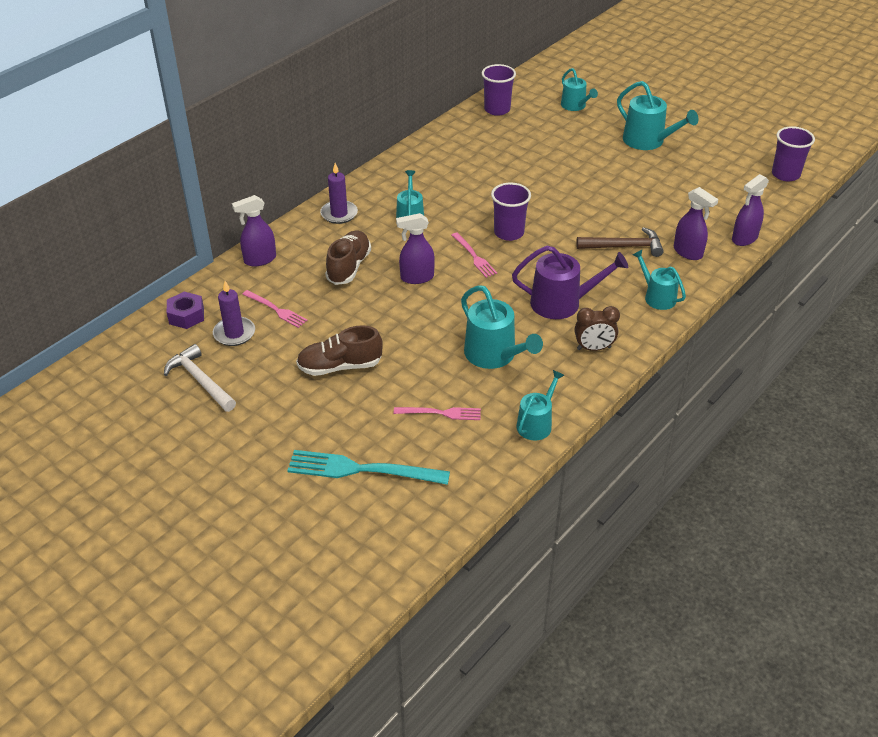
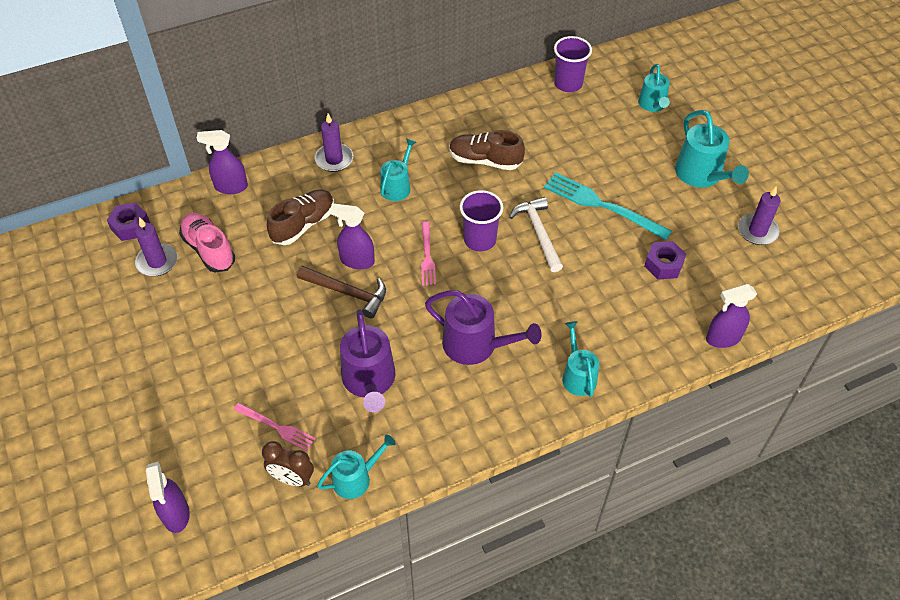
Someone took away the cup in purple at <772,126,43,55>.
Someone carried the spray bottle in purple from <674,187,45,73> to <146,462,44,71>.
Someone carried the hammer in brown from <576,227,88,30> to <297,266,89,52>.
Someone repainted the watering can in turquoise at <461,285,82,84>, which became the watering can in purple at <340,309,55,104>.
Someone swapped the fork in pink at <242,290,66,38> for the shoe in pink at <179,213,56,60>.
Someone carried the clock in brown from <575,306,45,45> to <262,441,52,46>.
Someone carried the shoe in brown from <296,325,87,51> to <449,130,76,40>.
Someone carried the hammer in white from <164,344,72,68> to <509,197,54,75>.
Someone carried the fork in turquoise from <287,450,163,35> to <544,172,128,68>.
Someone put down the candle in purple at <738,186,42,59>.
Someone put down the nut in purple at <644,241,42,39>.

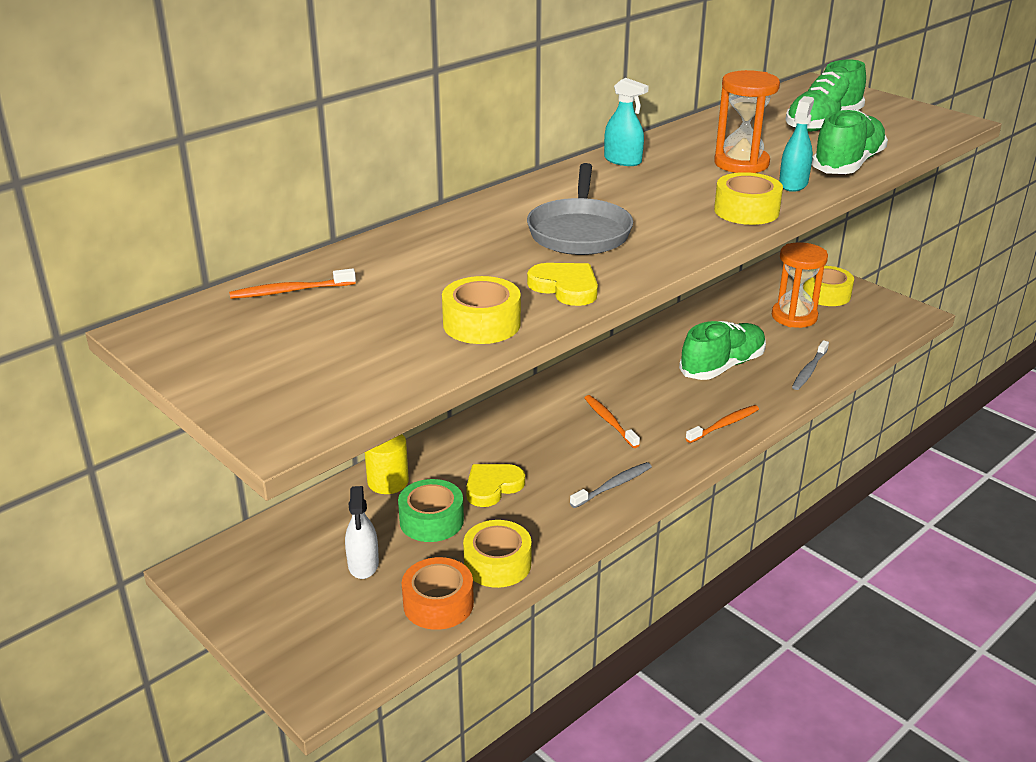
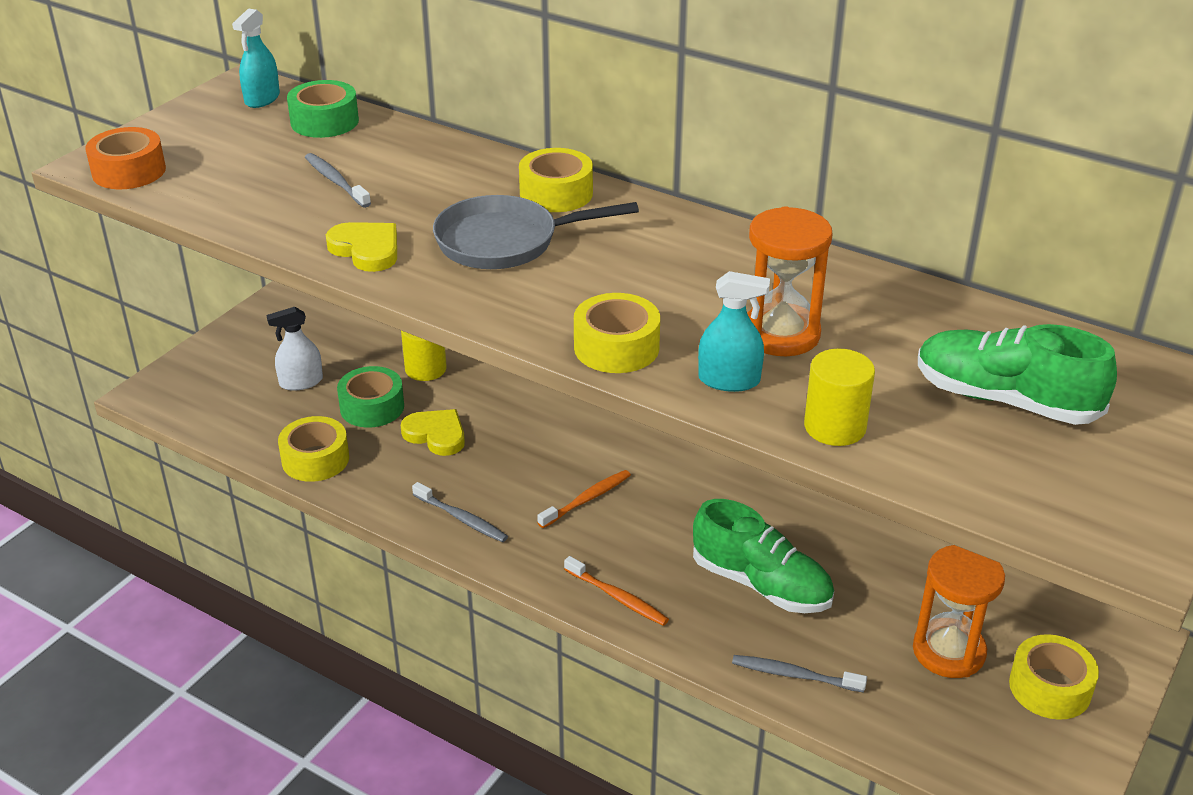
Someone carried the spray bottle in turquoise from <604,78,45,88> to <232,8,48,100>.
Someone swapped the shoe in green at <812,109,76,65> for the cylinder in yellow at <804,349,71,97>.
Someone rotated the heart in yellow at <527,263,71,43> by 75 degrees counterclockwise.
Someone swapped the toothbrush in orange at <229,268,127,31> for the tape in green at <287,80,72,58>.
Someone carried the tape in yellow from <442,276,79,68> to <519,148,74,64>.
Someone carried the tape in orange from <402,557,72,73> to <85,127,81,62>.
Someone put down the toothbrush in grey at <305,153,66,55>.

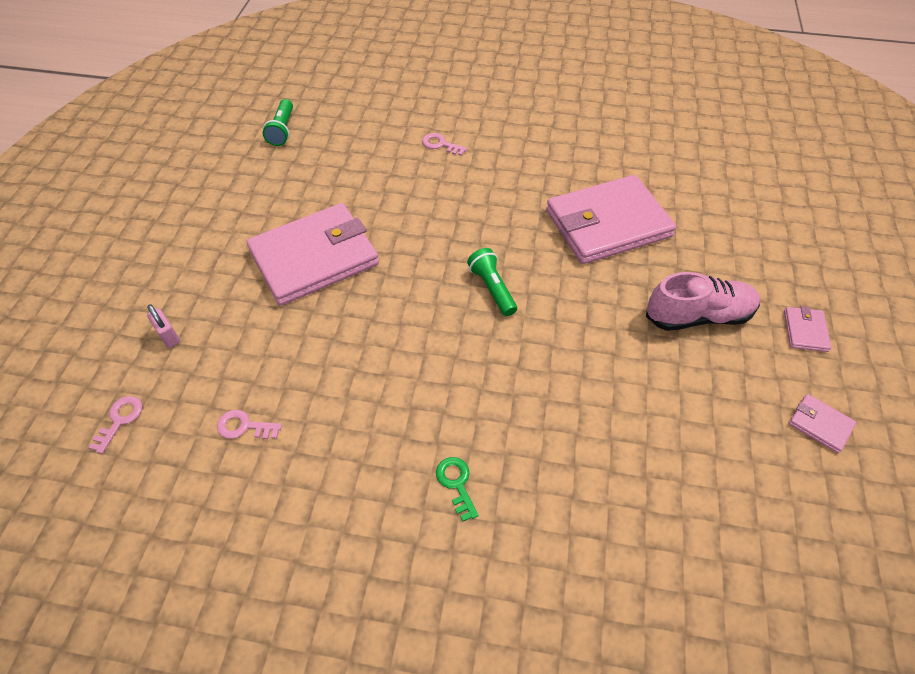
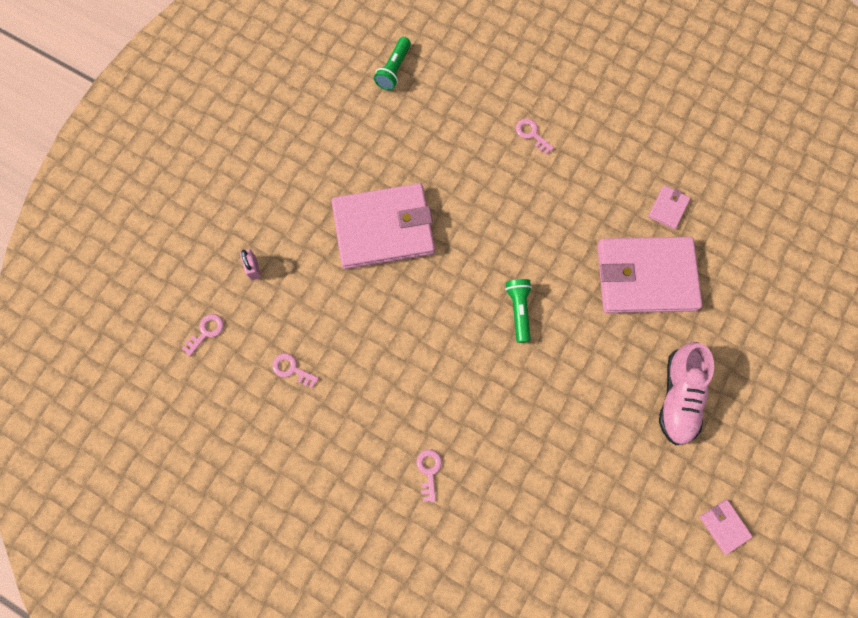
Someone rotated the shoe in pink at <646,272,114,59> by 90 degrees clockwise.
Someone carried the wallet in pink from <784,306,47,46> to <648,185,43,45>.
Someone repainted the key in green at <436,457,43,65>, which became the key in pink at <416,449,26,53>.

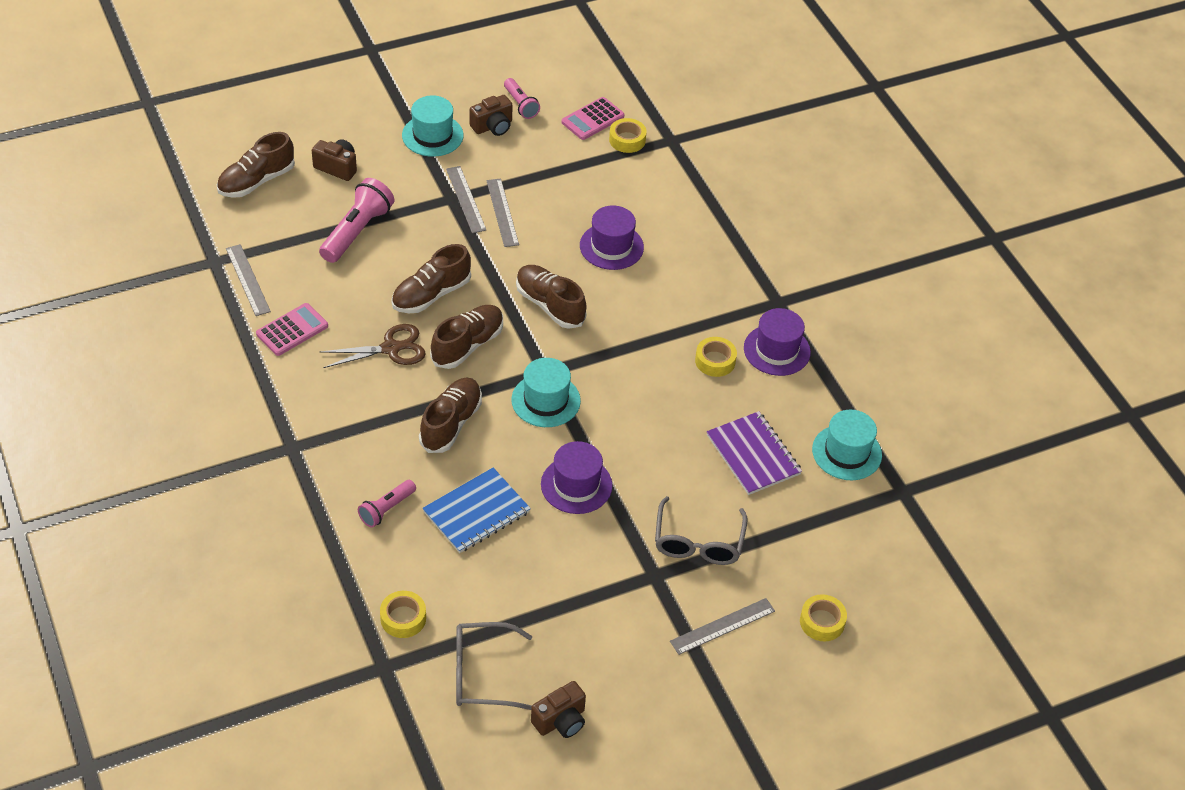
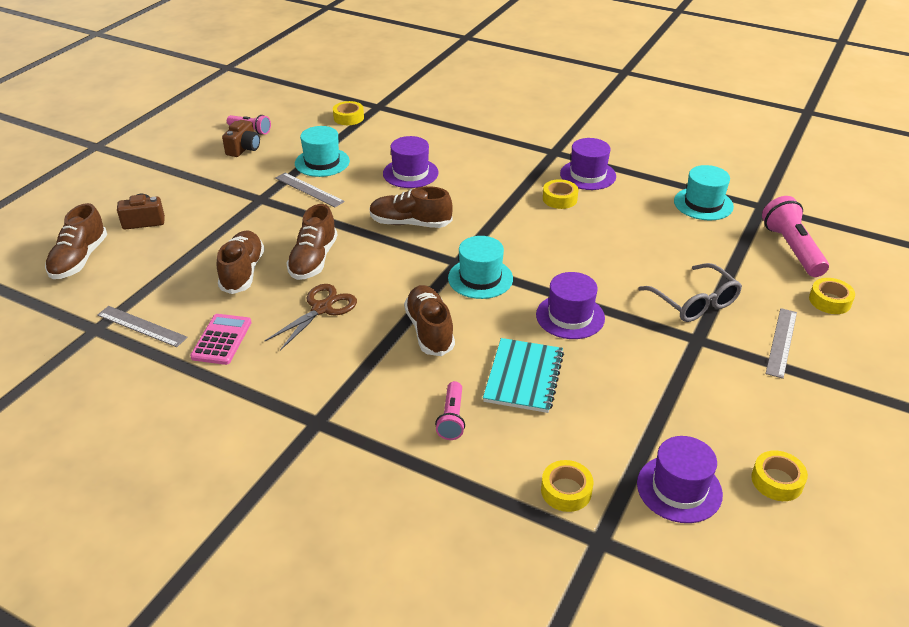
Someone carried the hat in turquoise from <402,96,62,61> to <295,126,55,51>.
Someone took away the calculator in pink at <562,97,62,43>.
Someone took away the ruler in grey at <446,166,40,67>.
Someone carried the flashlight in pink from <319,178,75,85> to <762,196,67,81>.
Someone carried the shoe in brown from <430,305,73,64> to <217,231,48,63>.
Someone took away the notebook in purple at <707,411,95,84>.
Someone repainted the notebook in blue at <422,468,109,85>, which became the notebook in turquoise at <483,338,81,75>.
Someone swapped the glasses in grey at <456,622,76,88> for the hat in purple at <637,436,86,87>.
Someone swapped the camera in brown at <531,681,55,57> for the tape in yellow at <751,450,57,51>.

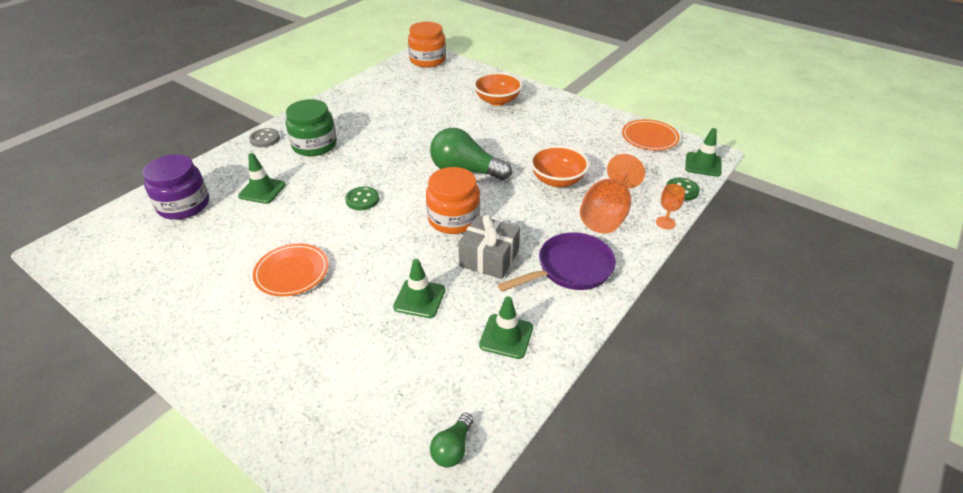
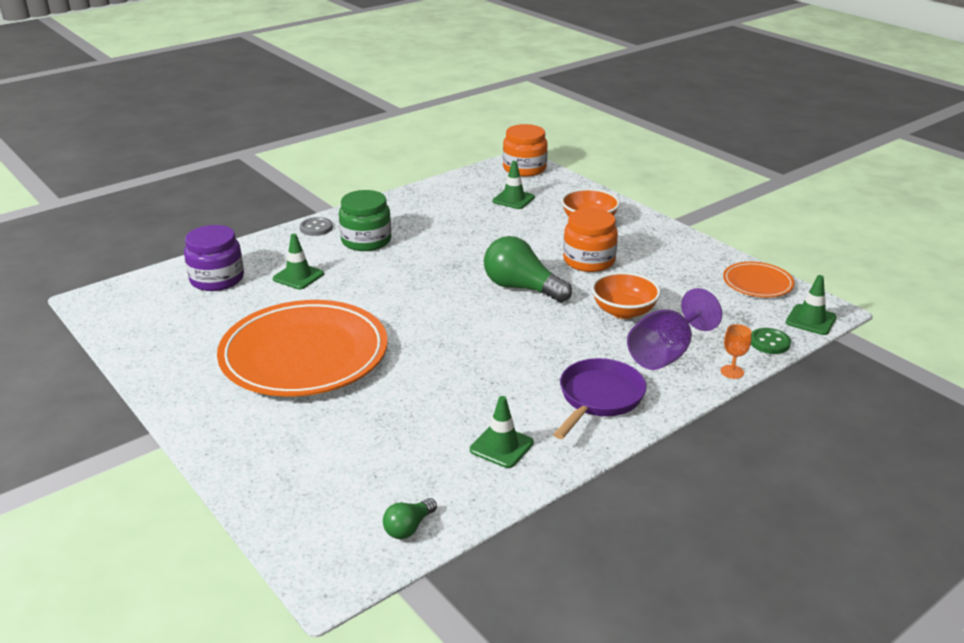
Someone repainted the goblet in orange at <580,154,65,79>, which became the goblet in purple at <627,288,95,82>.
Someone carried the jar in orange from <426,167,54,67> to <563,208,55,64>.
Someone took away the button in green at <345,186,34,24>.
Someone took away the gift in grey at <458,215,62,64>.
Someone rotated the pan in purple at <498,232,118,60> by 45 degrees counterclockwise.
Someone scaled the plate in orange at <253,244,76,52> by 2.15.
Someone carried the traffic cone in green from <393,259,53,59> to <492,161,43,48>.

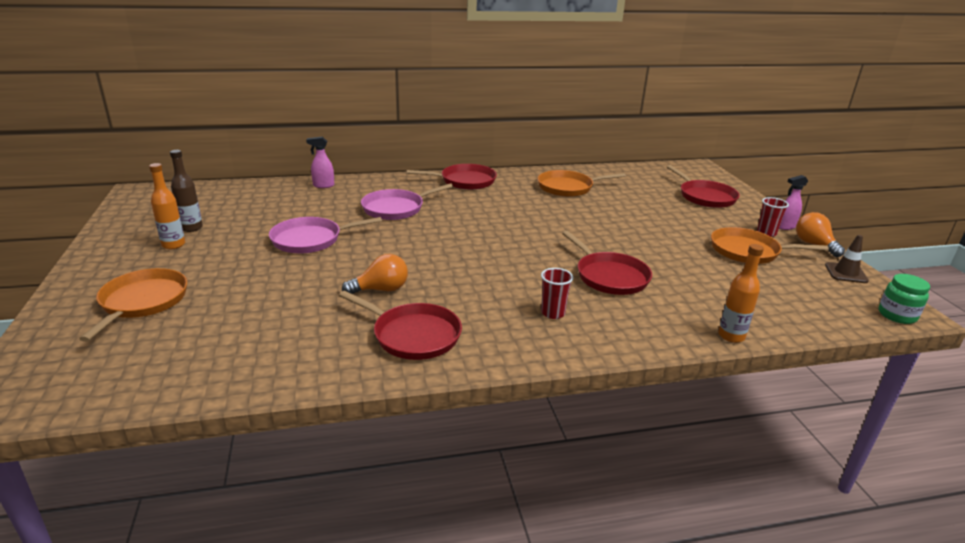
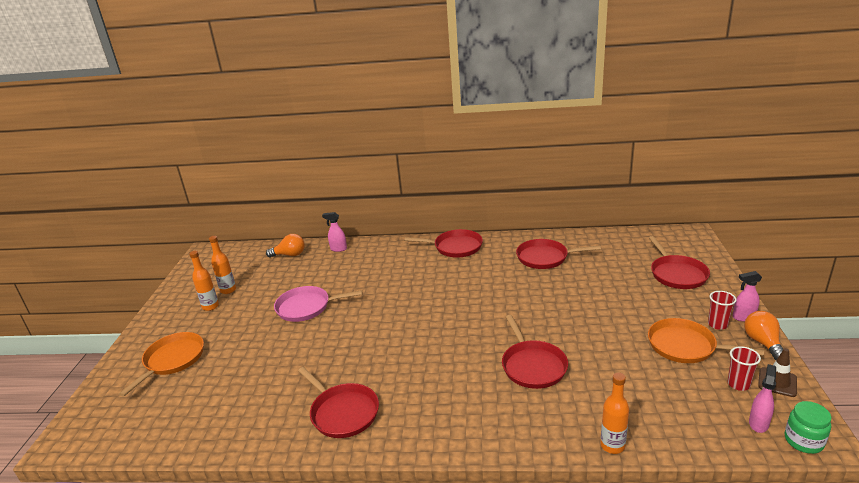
Someone repainted the bottle in brown at <170,150,33,82>, which became the bottle in orange at <209,236,27,58>.
Someone repainted the pan in orange at <538,170,88,27>, which became the pan in red at <516,239,85,30>.
Someone took away the pan in pink at <361,183,92,37>.
Someone carried the light bulb in orange from <342,254,66,40> to <266,234,39,23>.
Someone carried the cup in red from <541,268,33,51> to <727,346,34,45>.
Someone put down the spray bottle in pink at <749,364,27,69>.

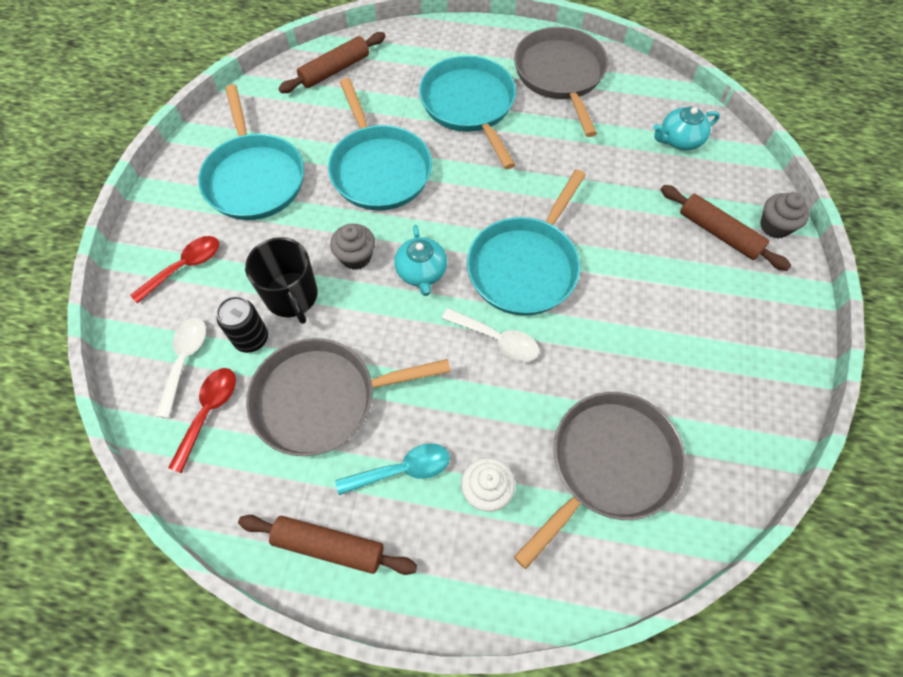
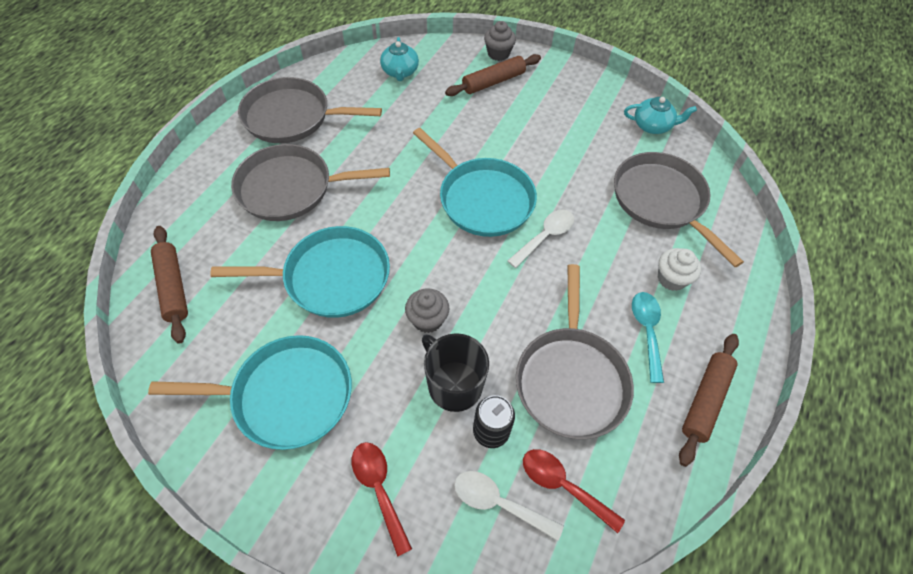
Someone repainted the pan in turquoise at <419,56,97,113>, which became the pan in grey at <231,144,159,77>.
Someone carried the teapot in turquoise from <395,225,52,71> to <624,97,73,37>.
Someone rotated the mug in black at <245,237,73,87> by 120 degrees counterclockwise.

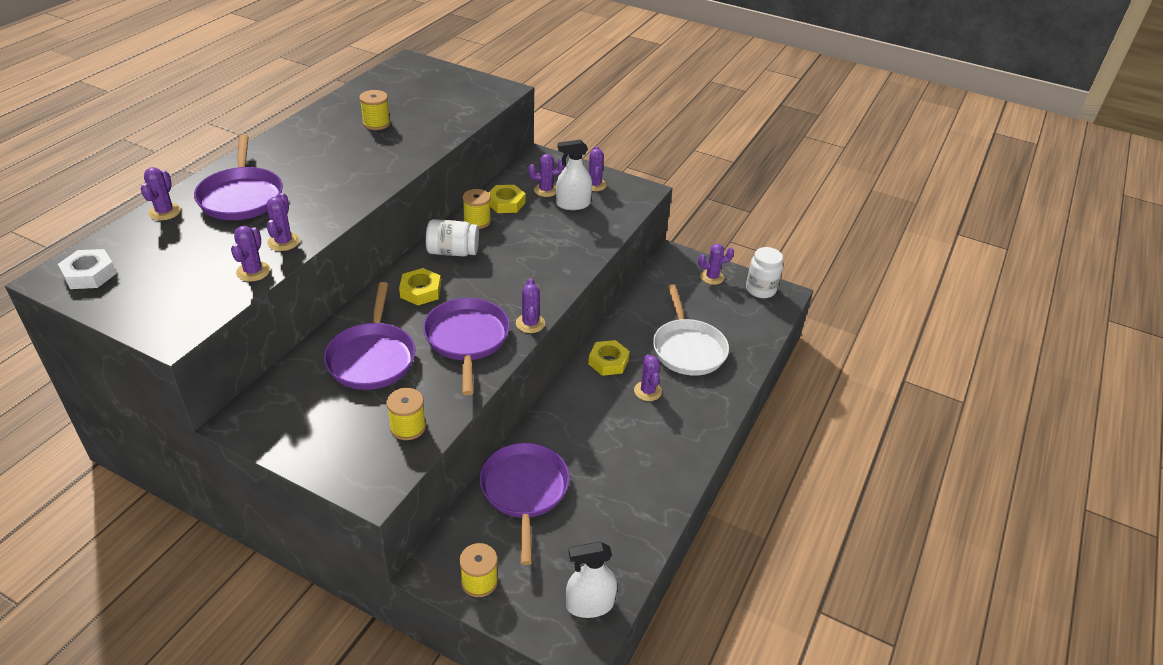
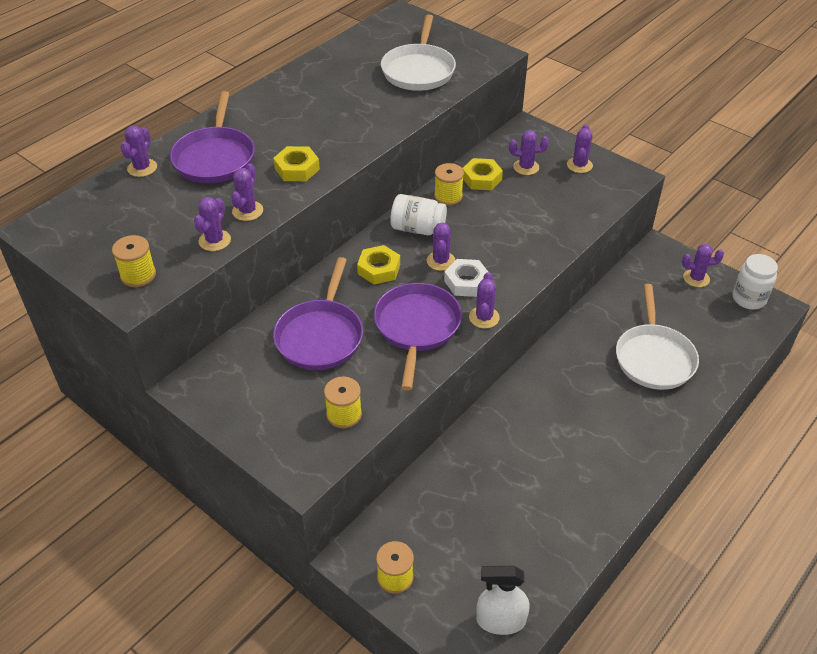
Someone carried the spool in yellow from <359,90,32,40> to <112,235,44,52>.
Someone took away the spray bottle in white at <556,140,36,70>.
Someone carried the nut in white from <58,249,59,40> to <444,259,44,38>.
Someone carried the nut in yellow from <588,340,42,36> to <273,146,47,35>.
Someone carried the cactus in purple from <634,354,28,47> to <427,222,28,49>.
Someone took away the pan in purple at <479,443,91,122>.
Someone put down the pan in white at <381,15,75,76>.

